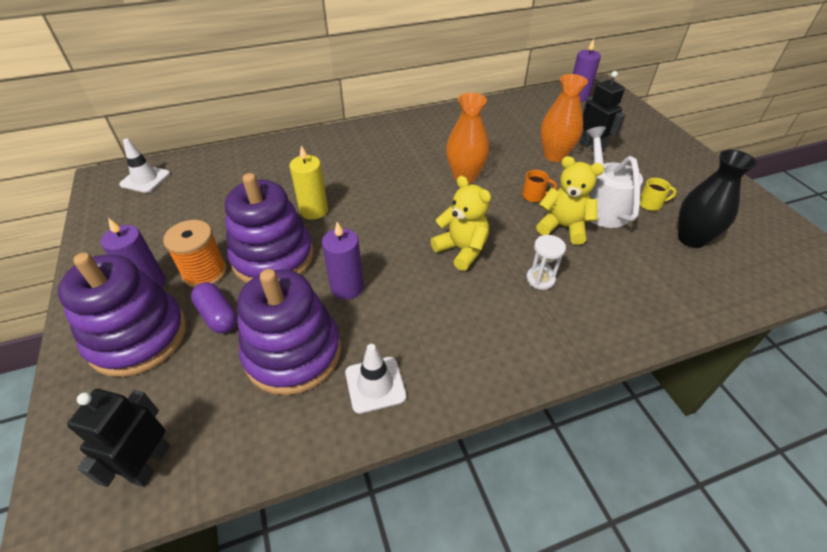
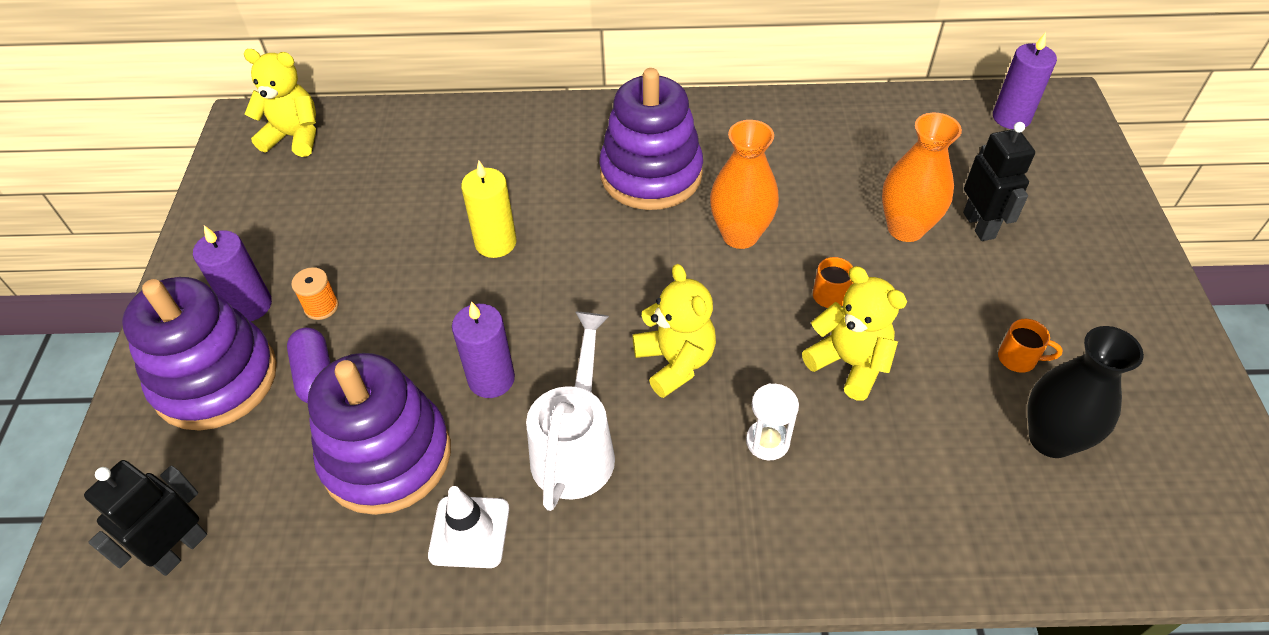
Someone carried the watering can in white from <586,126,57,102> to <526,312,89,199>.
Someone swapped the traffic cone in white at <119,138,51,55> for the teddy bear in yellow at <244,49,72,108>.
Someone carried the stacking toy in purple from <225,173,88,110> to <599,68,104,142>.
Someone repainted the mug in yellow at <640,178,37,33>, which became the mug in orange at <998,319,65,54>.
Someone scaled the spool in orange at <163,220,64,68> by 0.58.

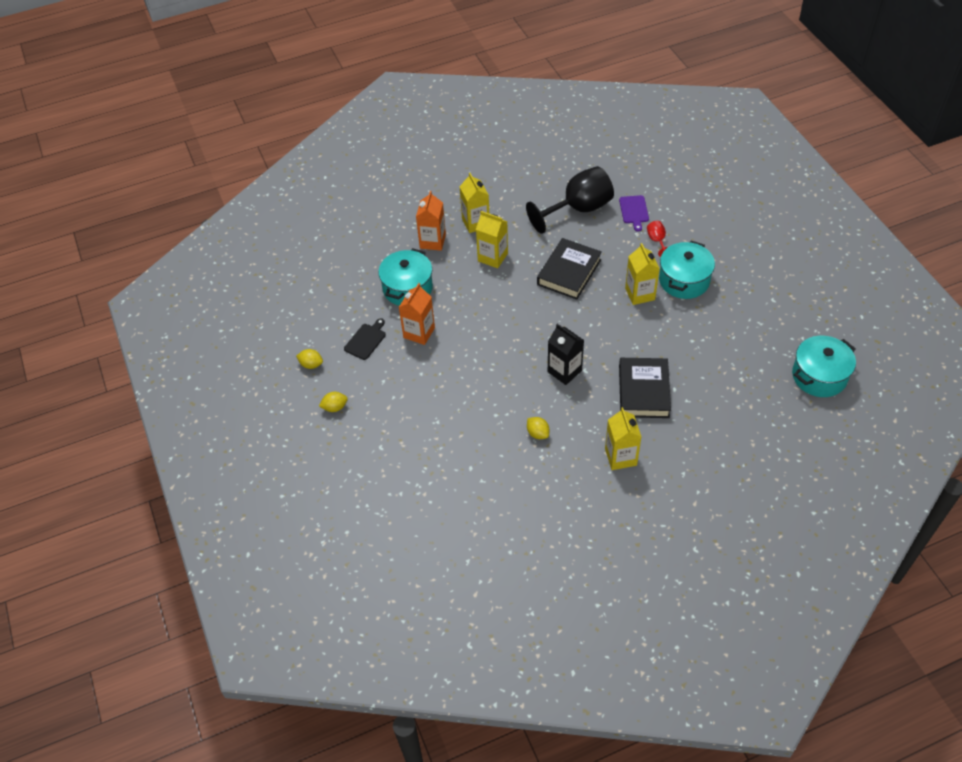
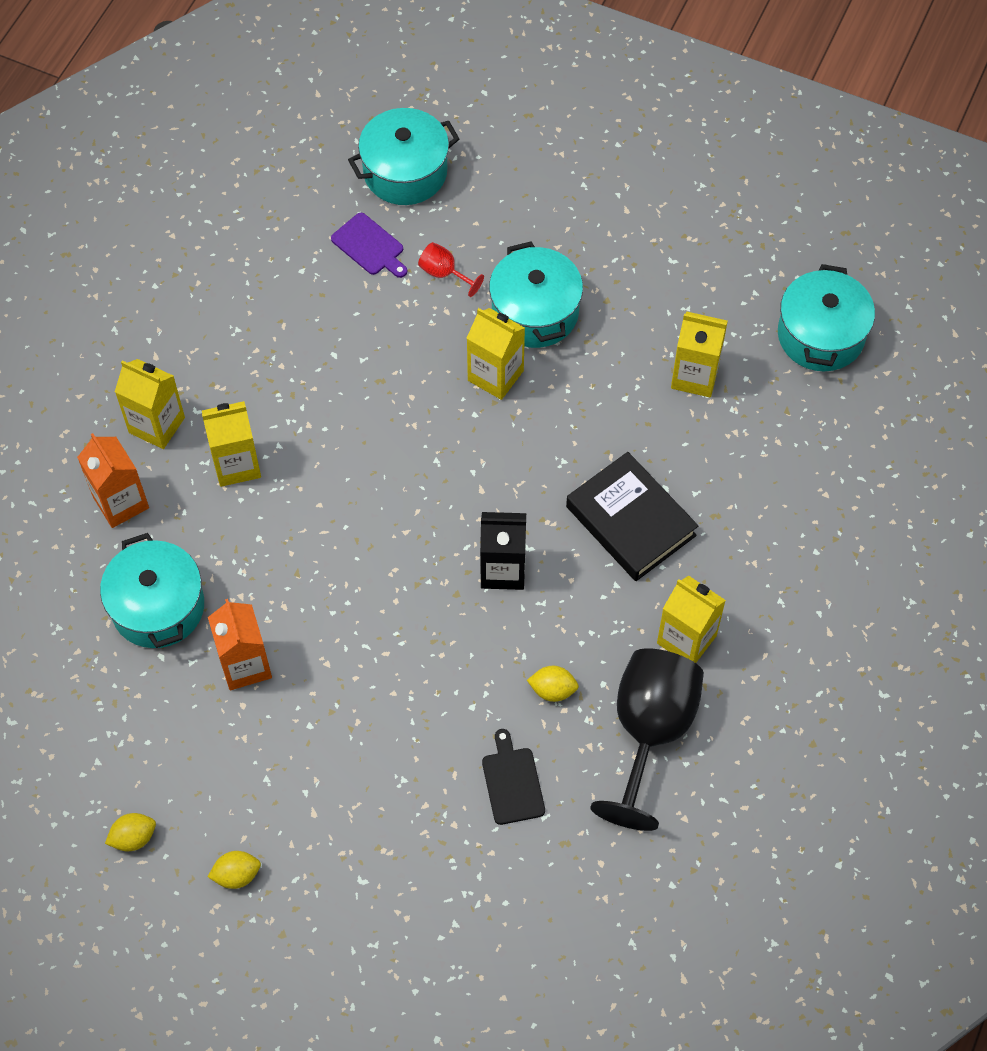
Someone carried the goblet in black from <526,166,88,68> to <590,648,114,183>.
Someone took away the book in black at <537,238,65,62>.
Someone carried the cutting board in black from <344,318,42,42> to <482,729,63,96>.
Someone rotated the lemon in yellow at <319,392,29,20> by 45 degrees clockwise.
Someone put down the pot in turquoise at <348,108,111,97>.
Someone put down the carton in yellow at <671,311,57,86>.

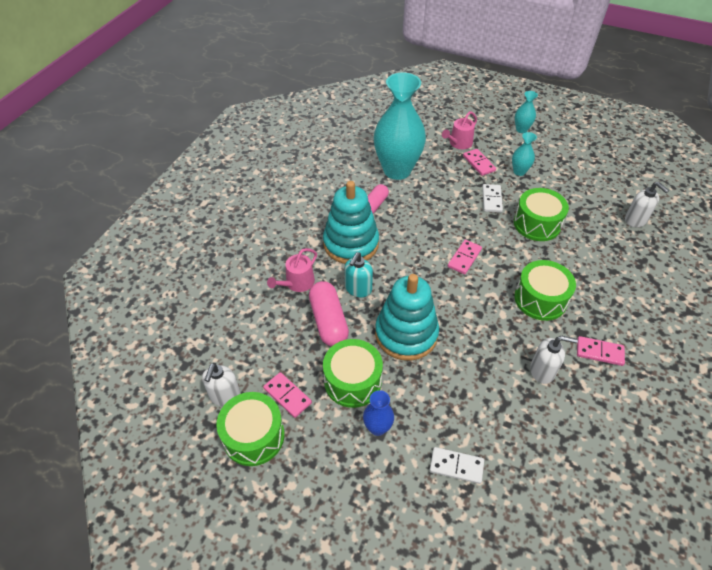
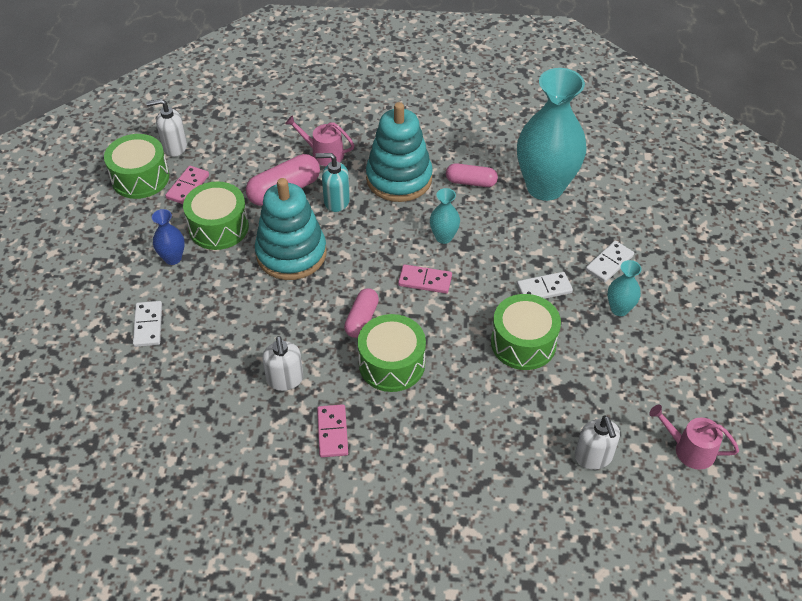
Someone carried the vase in turquoise from <515,91,23,42> to <430,188,30,56>.
Someone carried the watering can in pink from <442,111,35,38> to <649,405,90,65>.
Someone repainted the domino in pink at <463,149,33,27>, which became the domino in white at <585,241,49,42>.
Someone rotated the soap dispenser in white at <625,182,44,45> by 45 degrees counterclockwise.
Someone put down the capsule in pink at <344,288,35,50>.

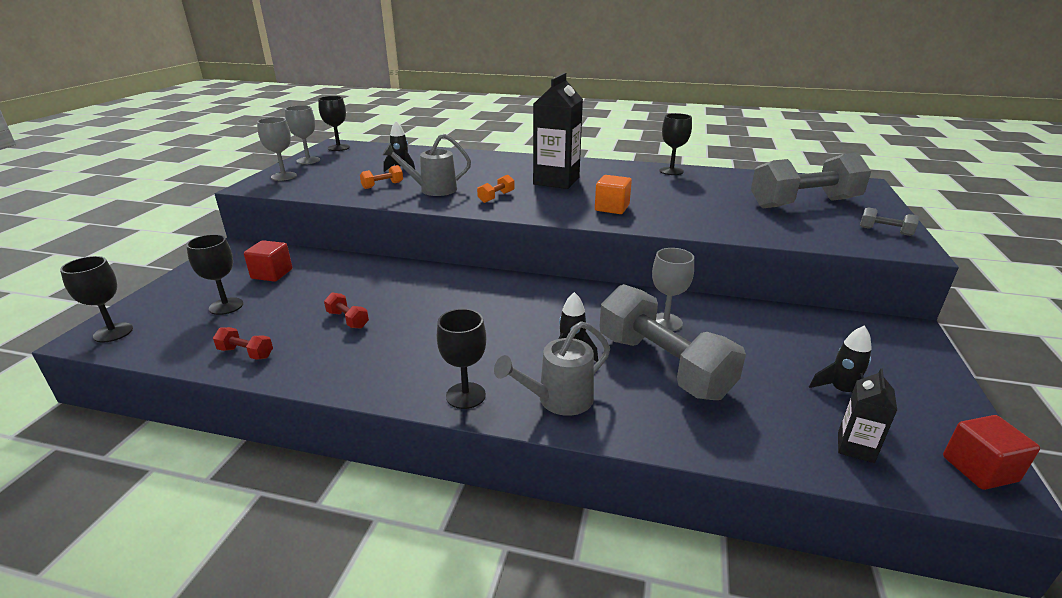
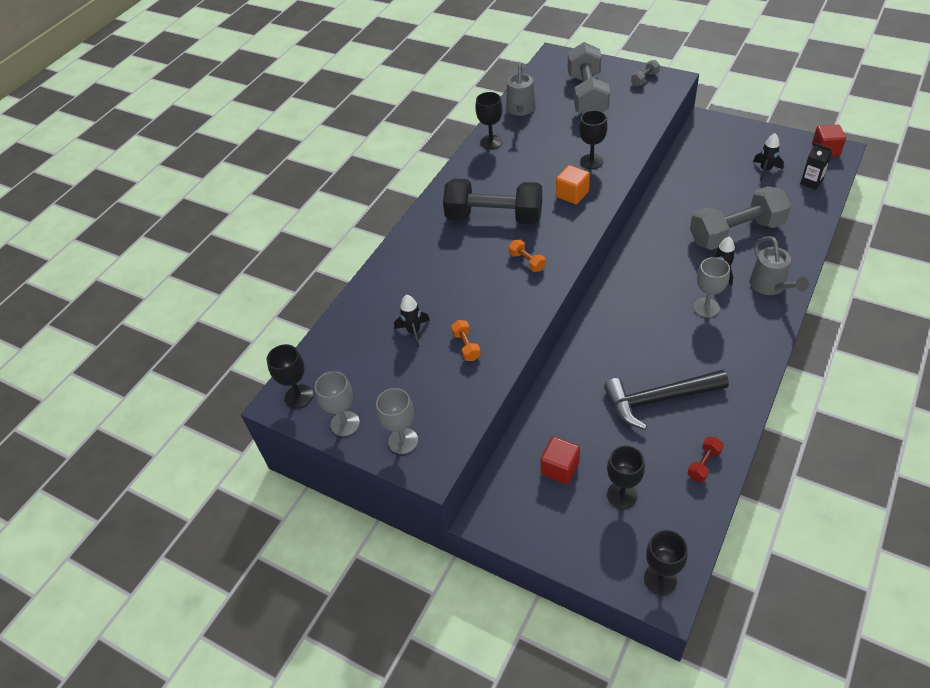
Someone swapped the carton in black at <533,73,50,116> for the dumbbell in black at <443,179,99,46>.
Someone carried the watering can in grey from <382,134,89,62> to <506,62,30,54>.
Someone carried the goblet in grey from <652,248,42,83> to <693,257,37,61>.
Someone swapped the dumbbell in red at <324,293,45,36> for the hammer in black at <604,370,125,59>.
Someone carried the goblet in black from <437,309,49,100> to <579,110,29,59>.

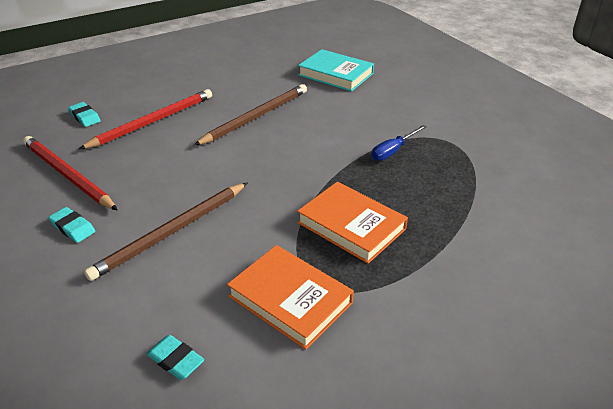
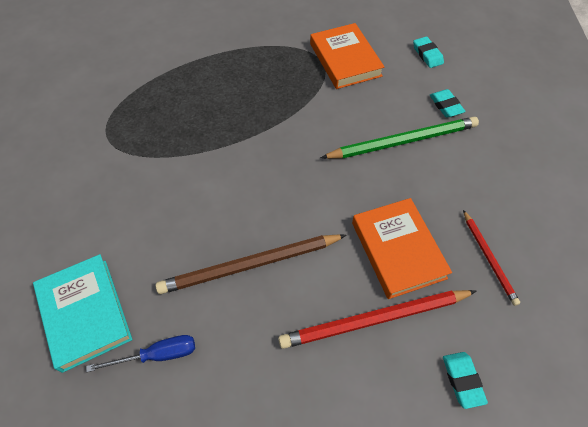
Someone carried the screwdriver in blue from <372,125,55,36> to <86,335,109,37>.
Someone scaled the pencil in red at <23,136,94,74> by 0.56.
Someone repainted the pencil in brown at <84,182,164,99>, which became the pencil in green at <321,117,158,42>.
Someone carried the book in orange from <297,182,111,82> to <352,198,100,101>.
Someone carried the eraser in turquoise from <48,207,47,36> to <430,89,36,28>.

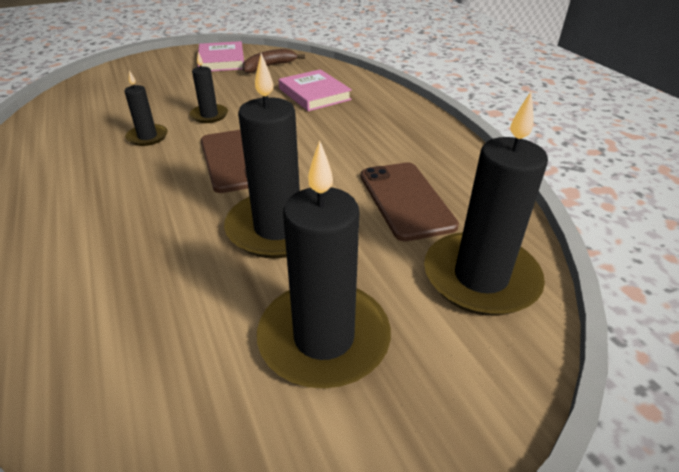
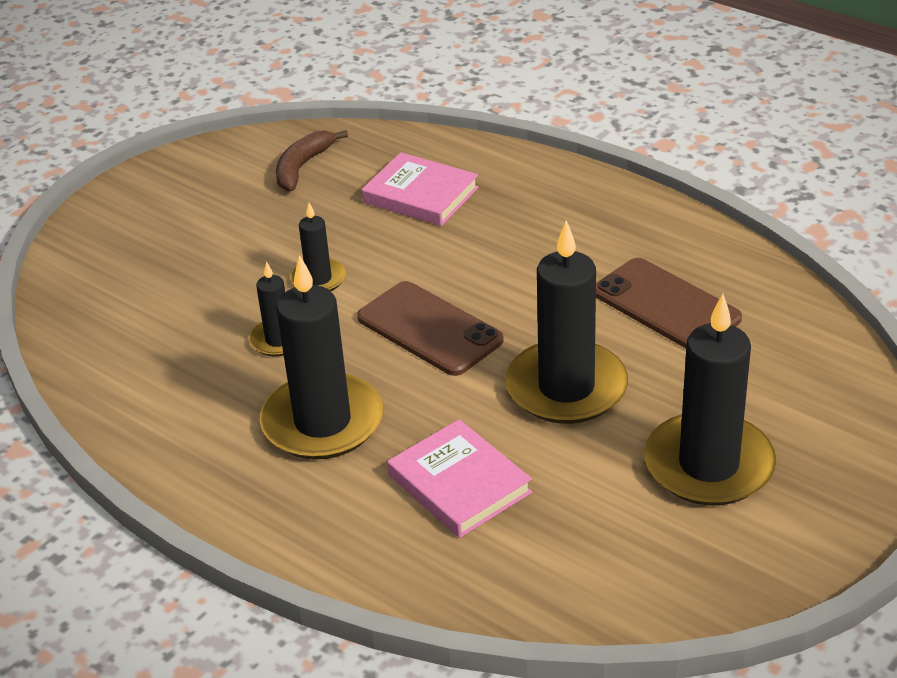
Someone carried the book in pink from <198,41,46,30> to <387,419,145,119>.
Someone carried the candle in black from <424,91,124,225> to <260,255,123,205>.

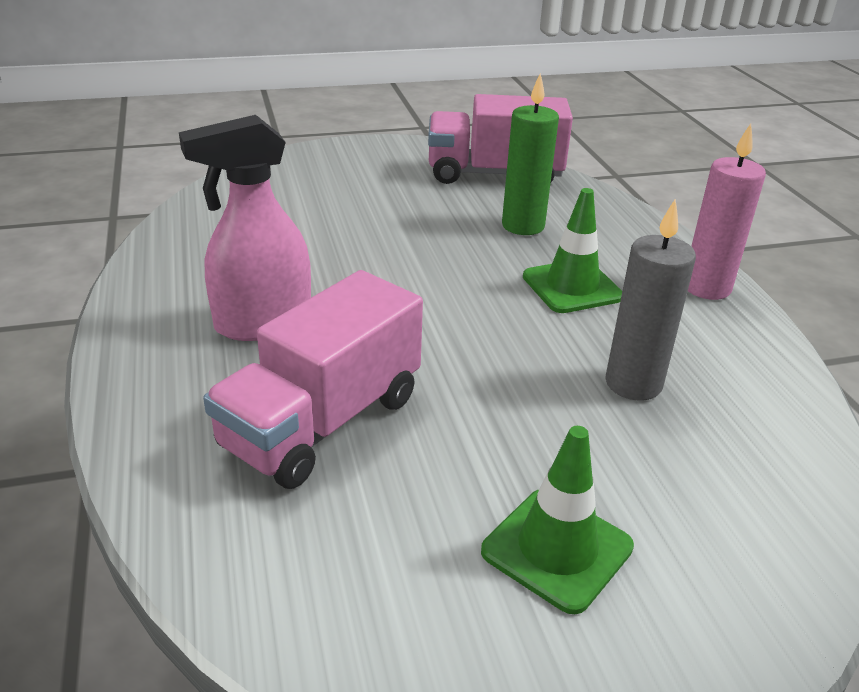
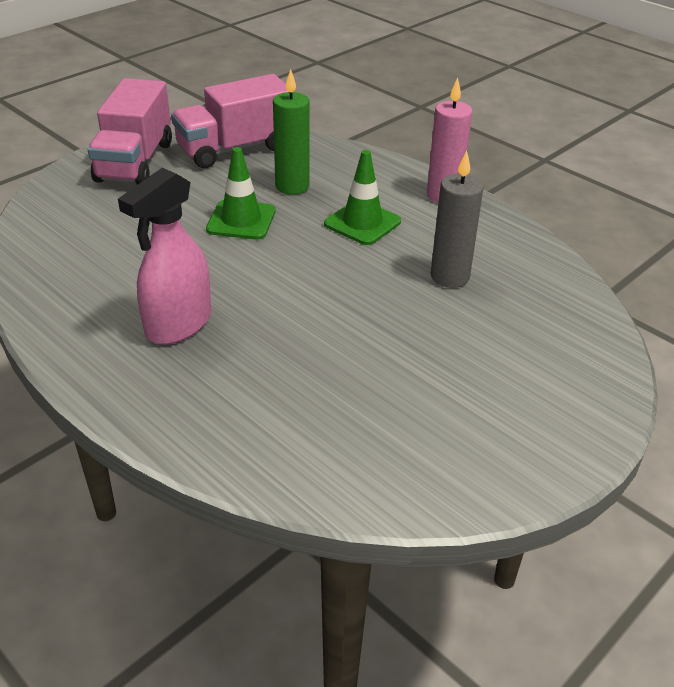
Someone carried the truck in pink from <203,270,220,219> to <88,78,84,107>.
Someone carried the traffic cone in green from <481,426,153,188> to <206,147,69,93>.

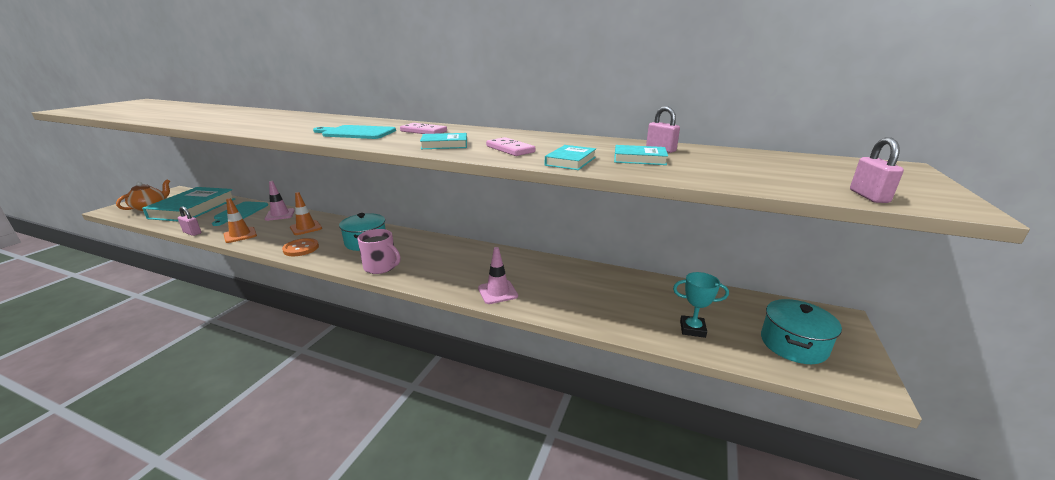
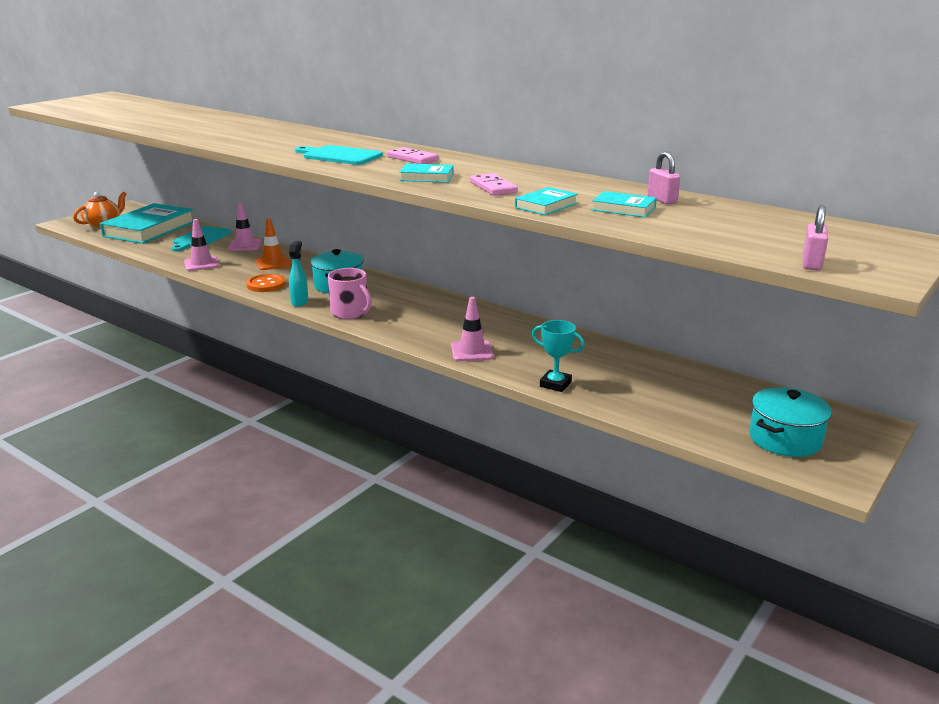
Someone repainted the traffic cone in orange at <224,198,33,45>, which became the traffic cone in pink at <184,219,35,52>.
Someone took away the padlock in pink at <178,206,23,30>.
Someone carried the trophy in turquoise from <673,272,56,66> to <532,320,53,72>.
Someone put down the spray bottle in turquoise at <289,241,19,66>.

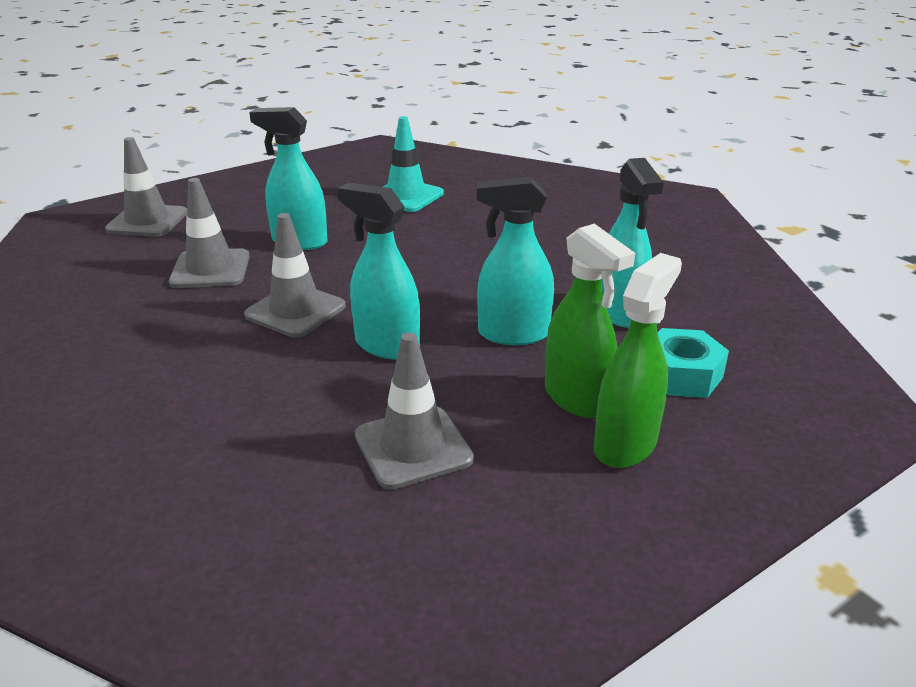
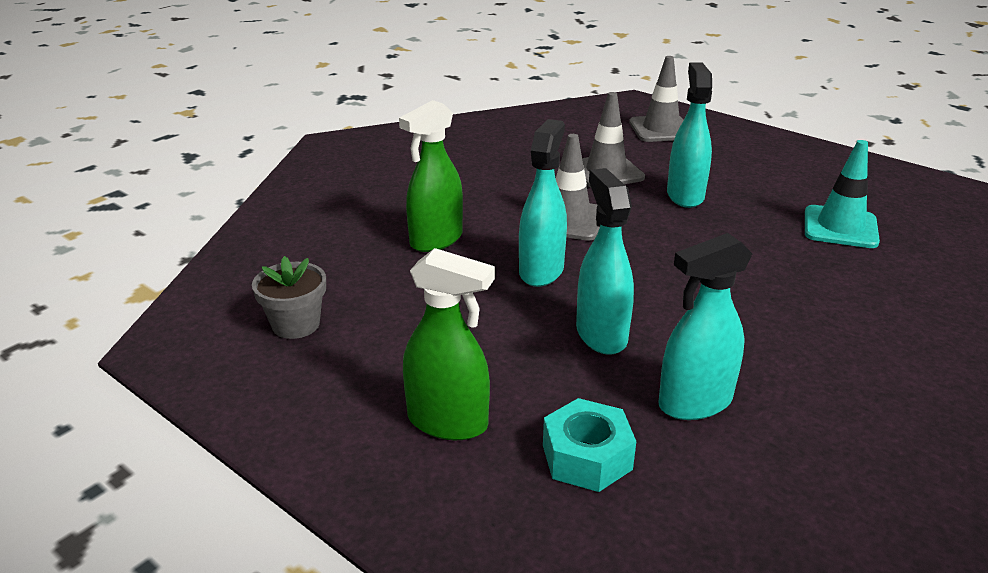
Someone carried the spray bottle in green from <545,223,90,195> to <399,100,64,152>.
Someone took away the traffic cone in grey at <355,332,119,158>.
Someone put down the flower pot in grey at <252,256,74,83>.

